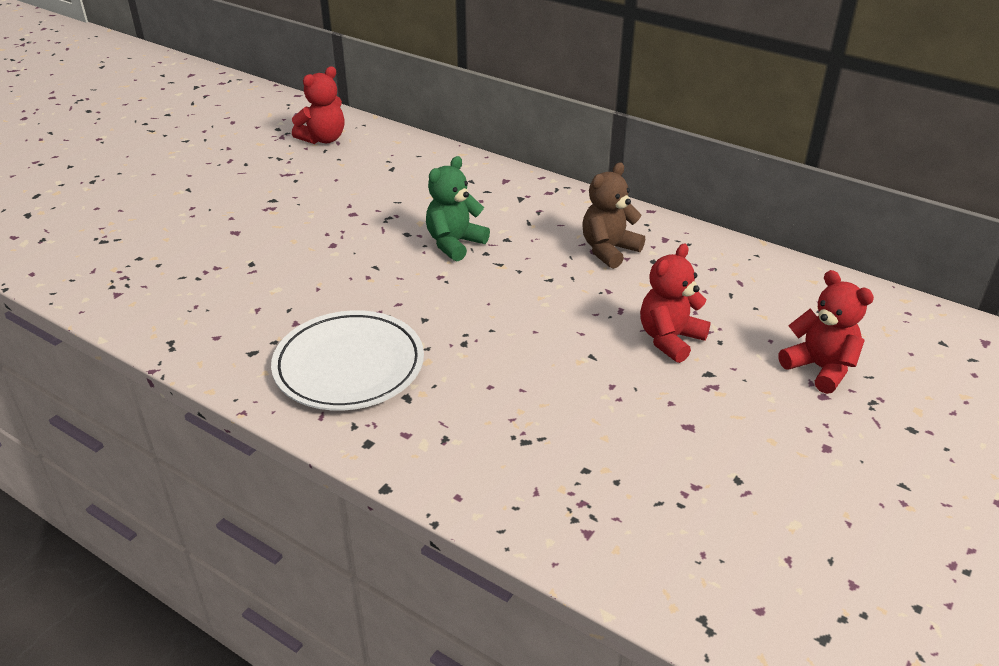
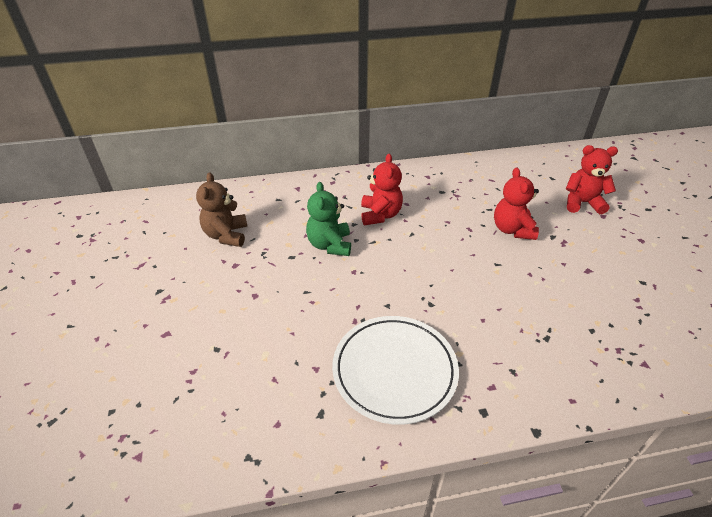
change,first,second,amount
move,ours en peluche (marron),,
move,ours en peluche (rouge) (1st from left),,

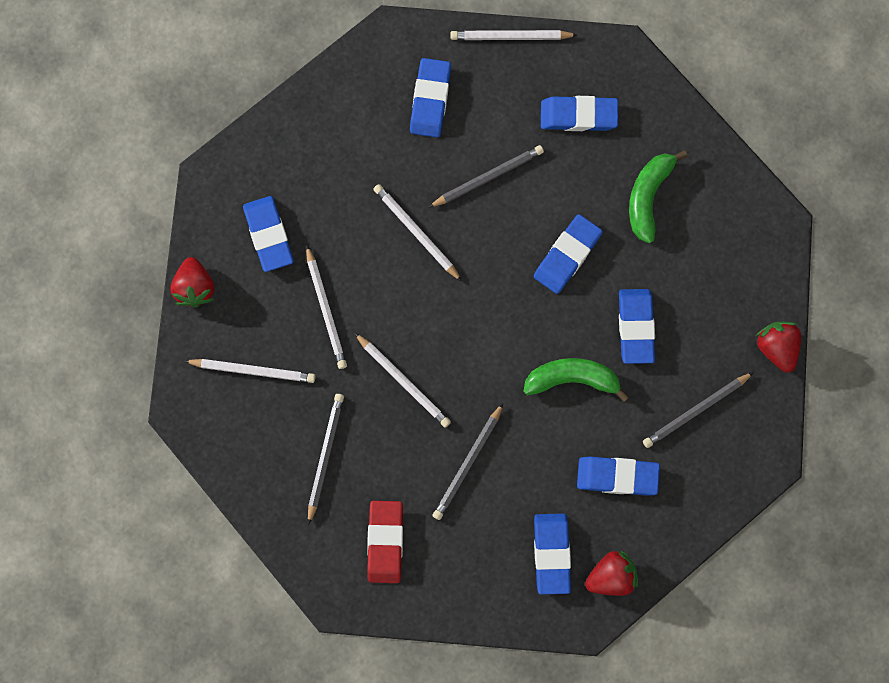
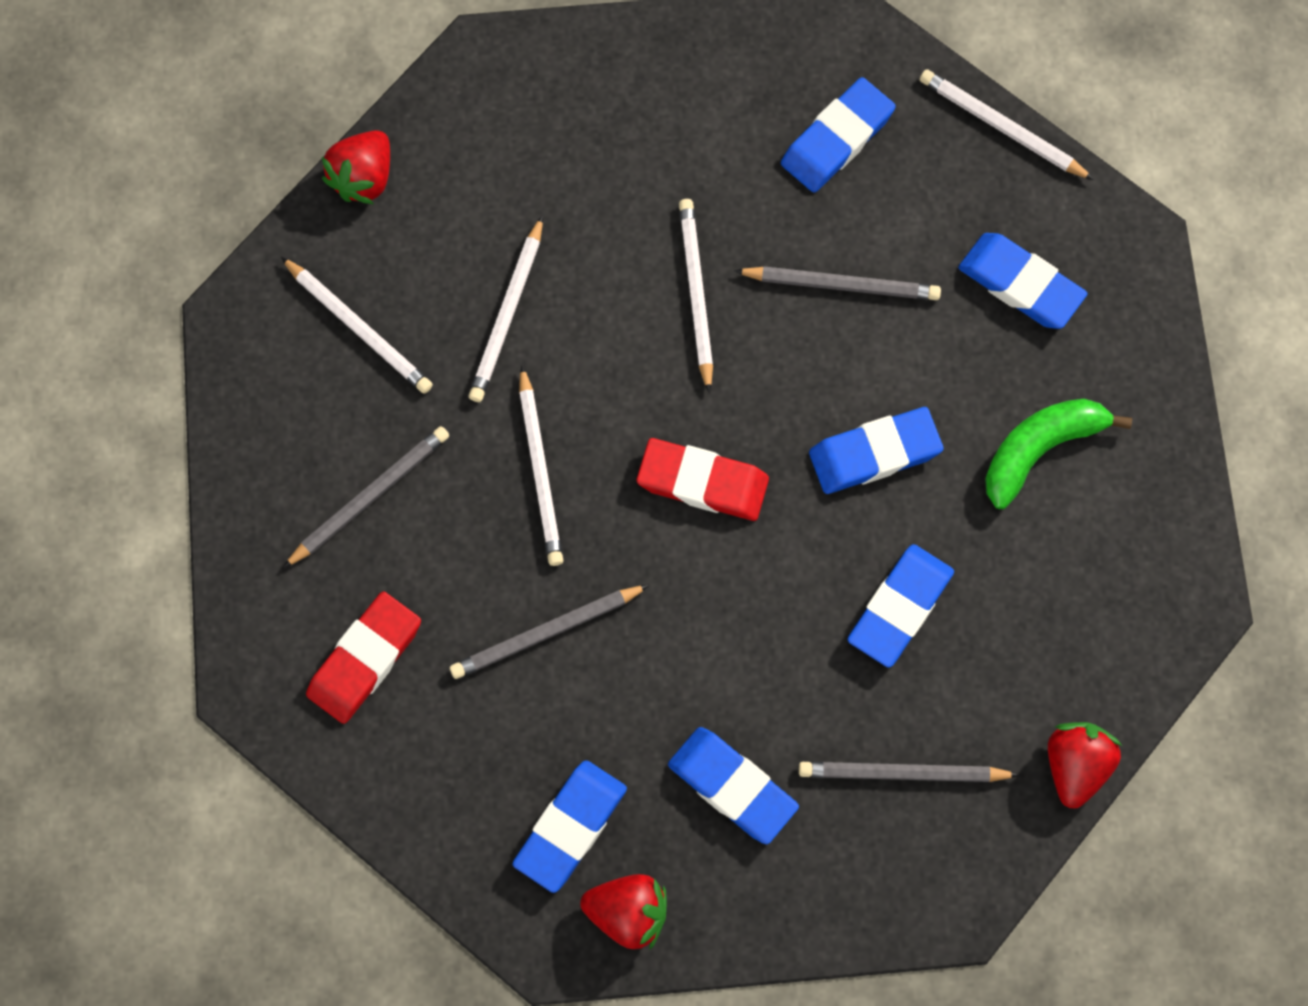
change,first,second,amount
insert,,gomme (rouge) (2nd from left),
delete,gomme (bleu) (1st from left),,
delete,banane (vert) (1st from left),,

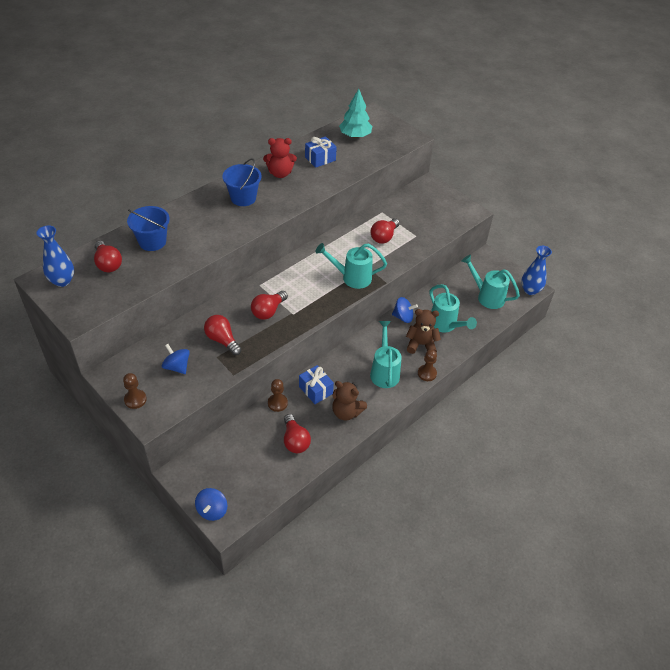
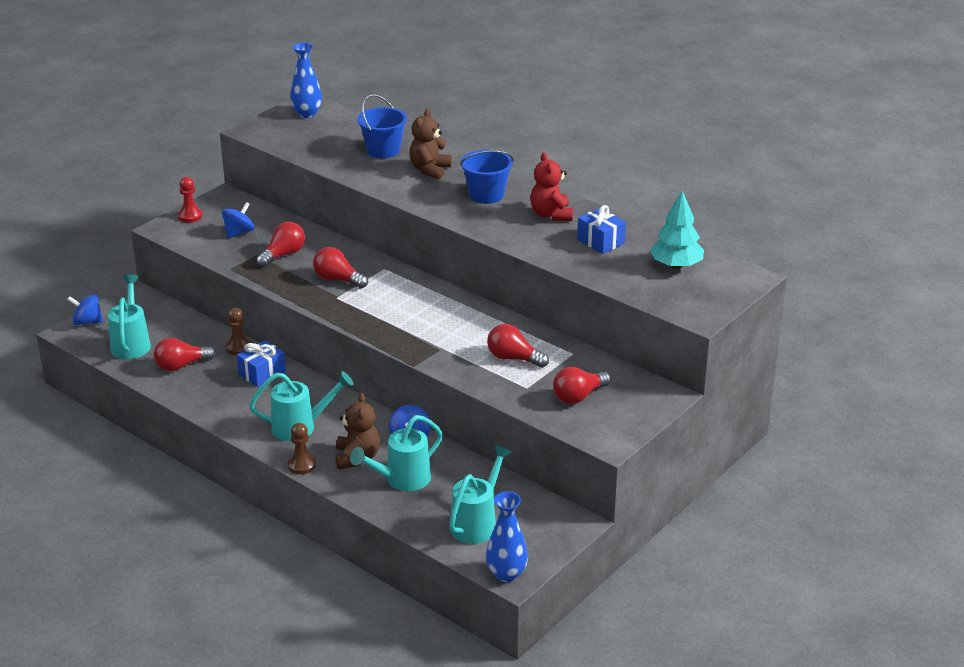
change,first,second,amount
move,arrosoir (turquoise) (1st from left),,
recolor,pion (marron) (1st from left),pion (rouge),
move,ours en peluche (marron) (1st from left in the first image),ours en peluche (marron) (2nd from left),
move,ampoule (rouge) (1st from left in the first image),ampoule (rouge) (5th from left),

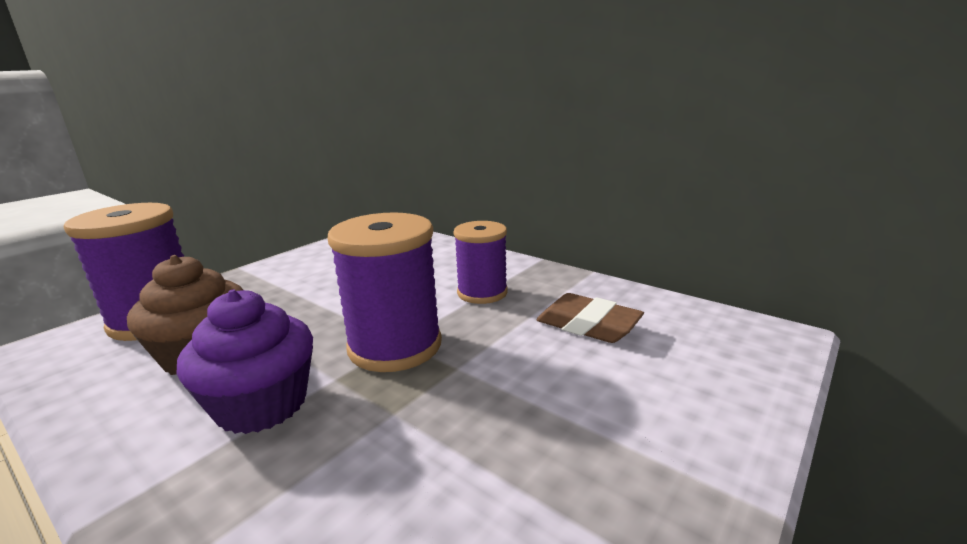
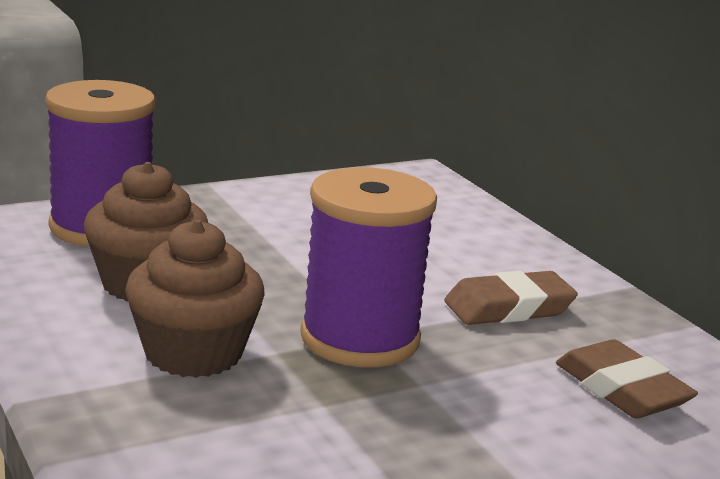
change,first,second,amount
recolor,muffin (violet),muffin (marron) (2nd from left),
replace,bobine (violet) (3rd from left),gomme (marron) (1st from left),

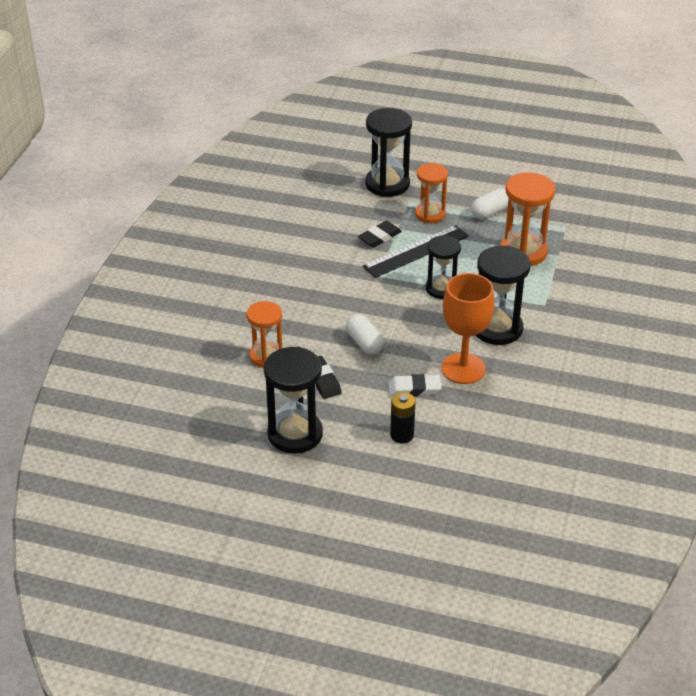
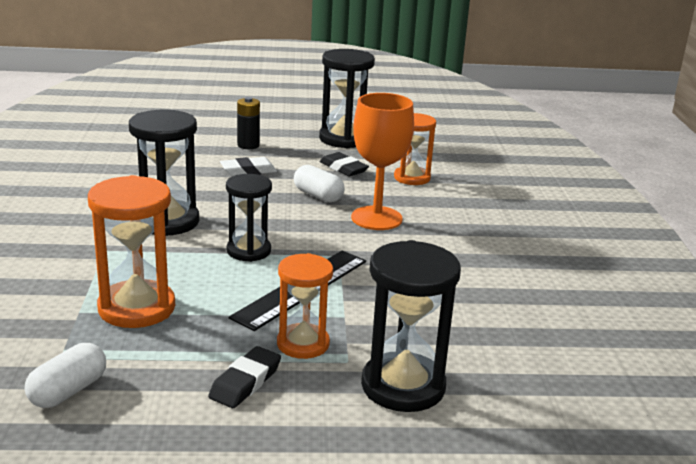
change,first,second,amount
move,gélule (blanc) (2nd from left in the first image),gélule (blanc) (1st from left),
move,gomme (noir) (2nd from left in the first image),gomme (noir) (1st from left),
move,verre à pied (orange),,

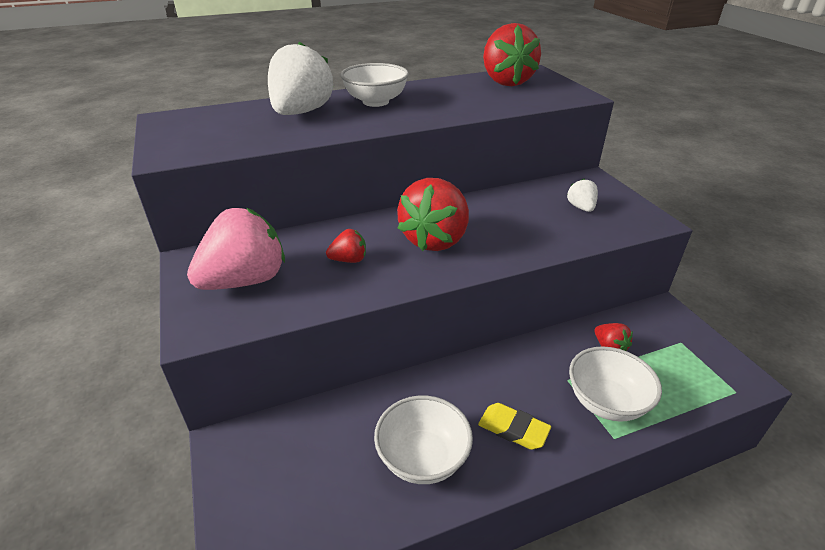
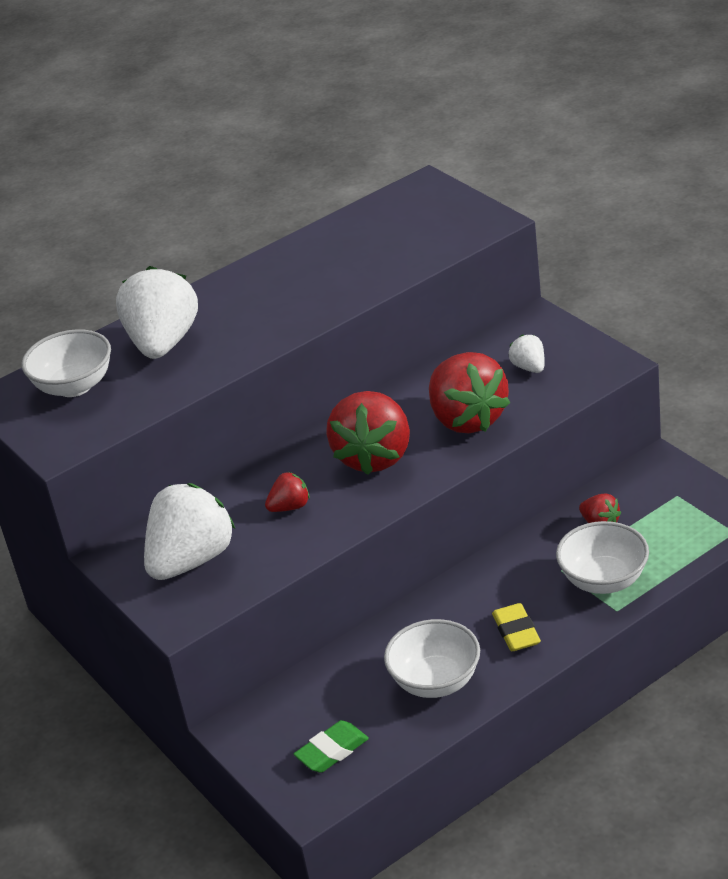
change,first,second,amount
move,bol (blanc) (1st from left),,
recolor,fraise (rose),fraise (blanc) (2nd from left),
insert,,gomme (vert),
move,fraise (rouge) (3rd from left),,
rotate,gomme (jaune),,60 degrees clockwise

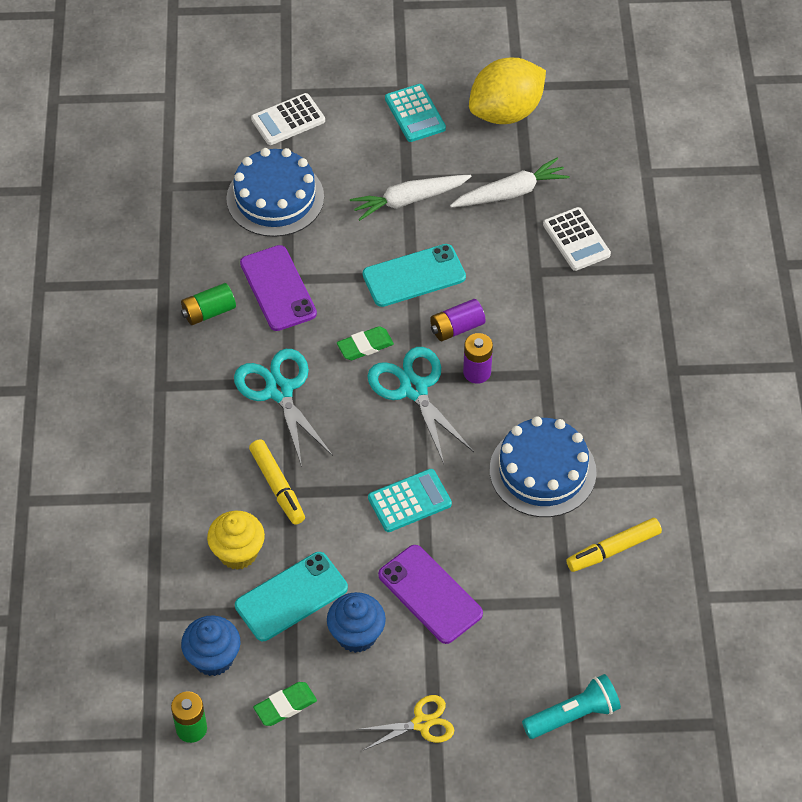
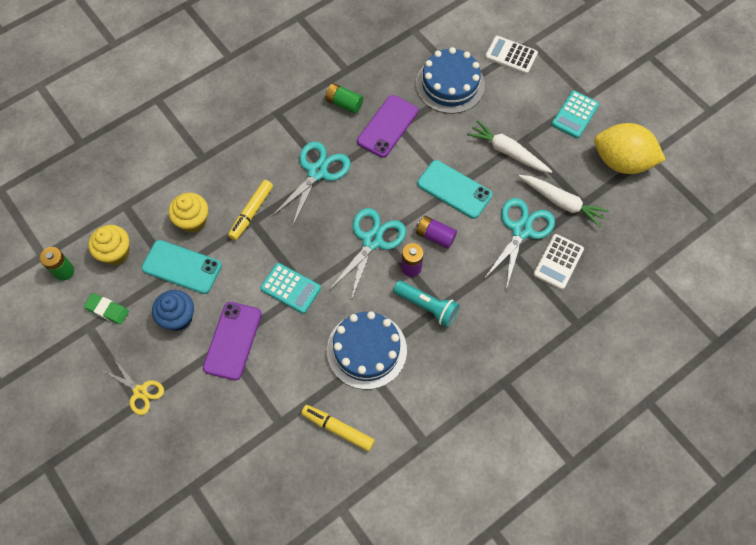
change,first,second,amount
recolor,muffin (bleu) (1st from left),muffin (jaune) (1st from left),
move,lampe de poche (turquoise),,
insert,,ciseaux (turquoise) (3rd from left),
delete,gomme (vert) (2nd from left),,

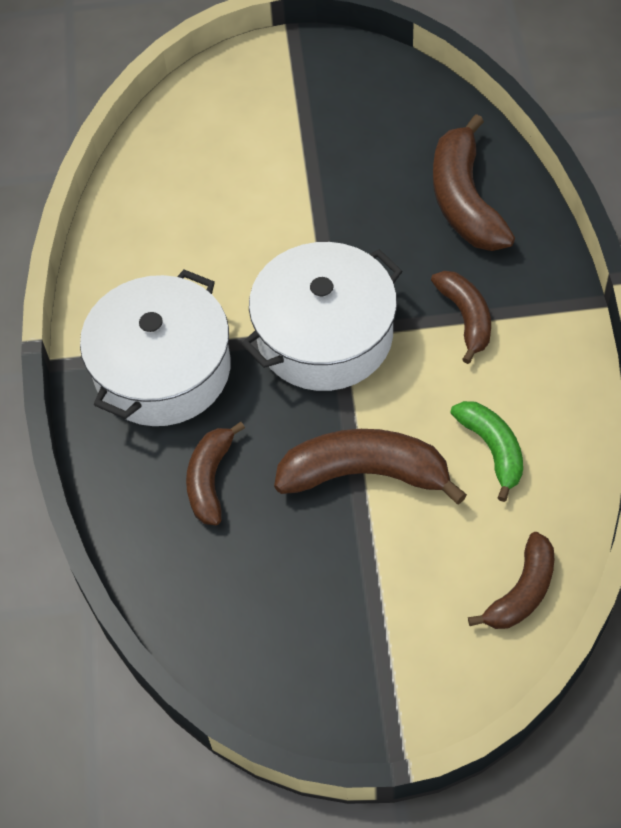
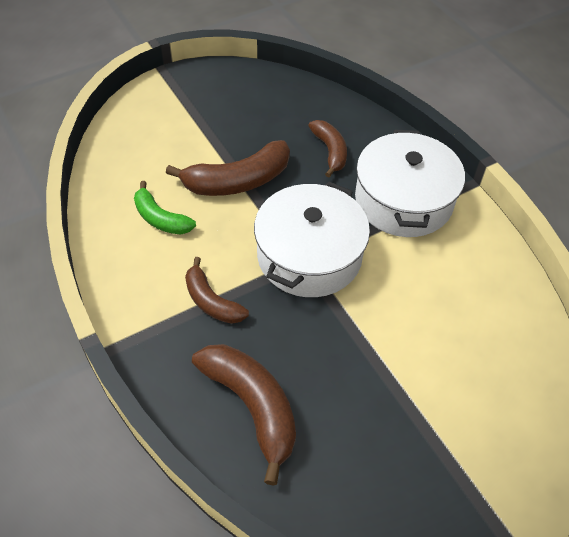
change,first,second,amount
delete,banane (marron) (5th from left),,

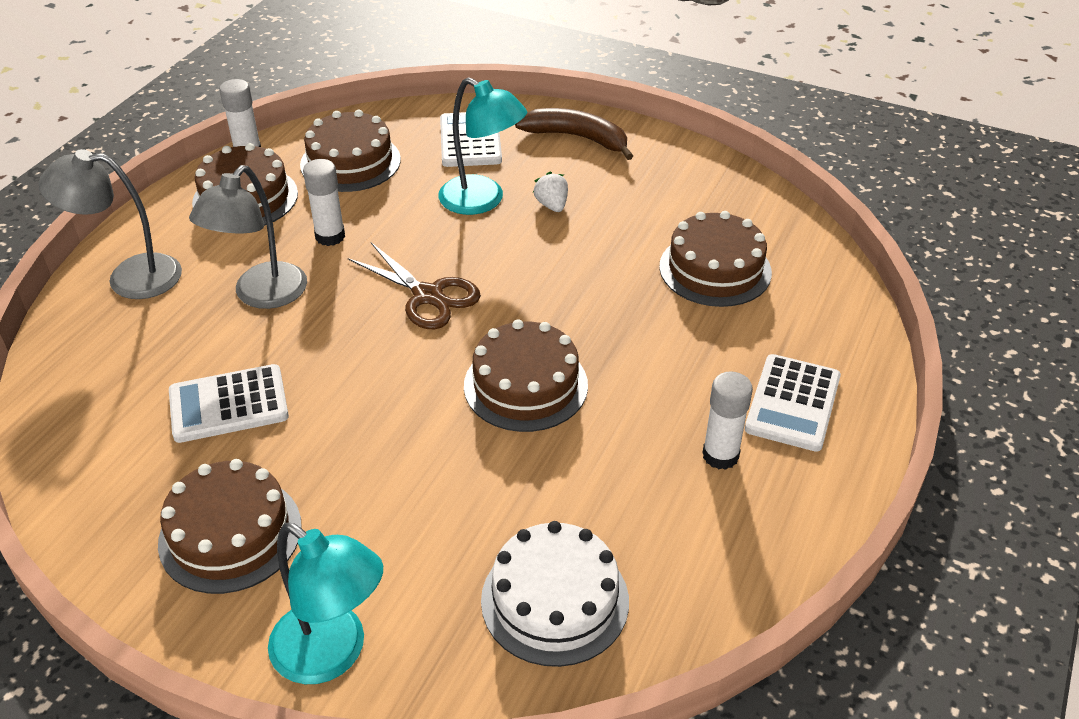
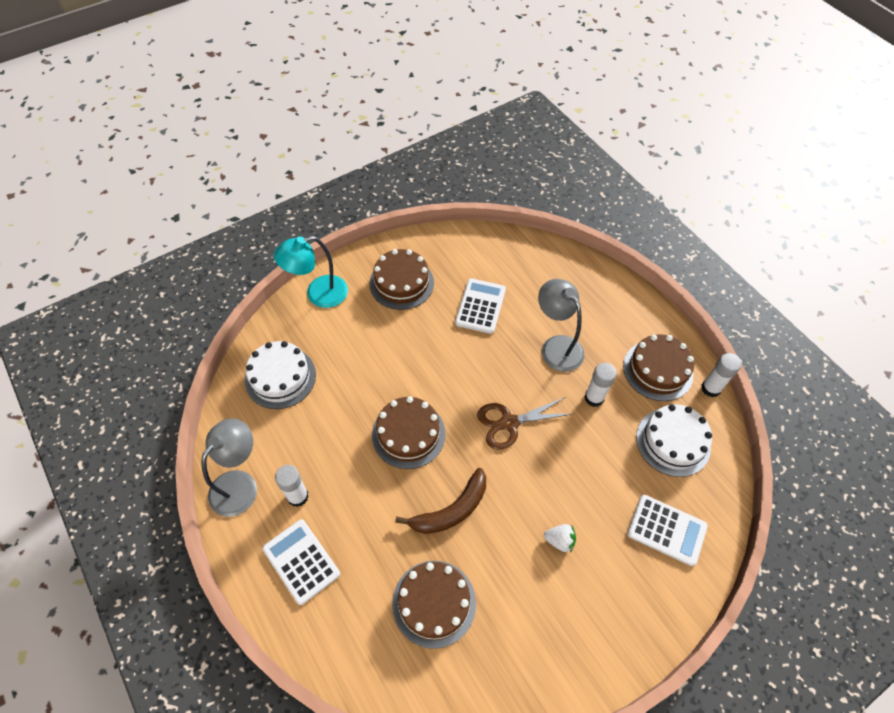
change,first,second,amount
move,lampe (gris) (1st from left),,
move,banane (marron),,
recolor,gâteau (marron) (3rd from left),gâteau (blanc) (2nd from left),
delete,lampe (turquoise) (2nd from left),,

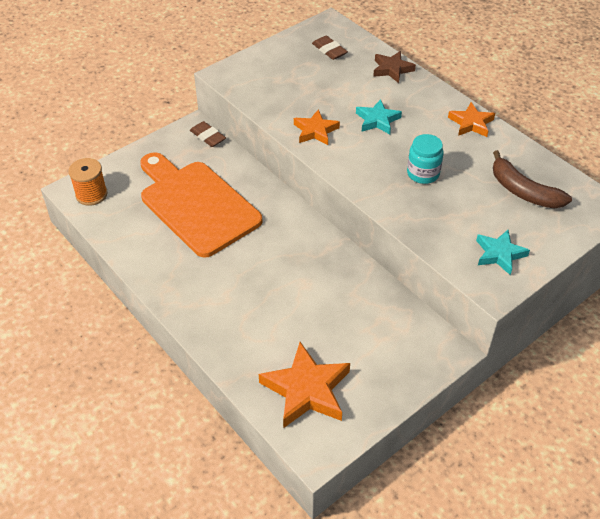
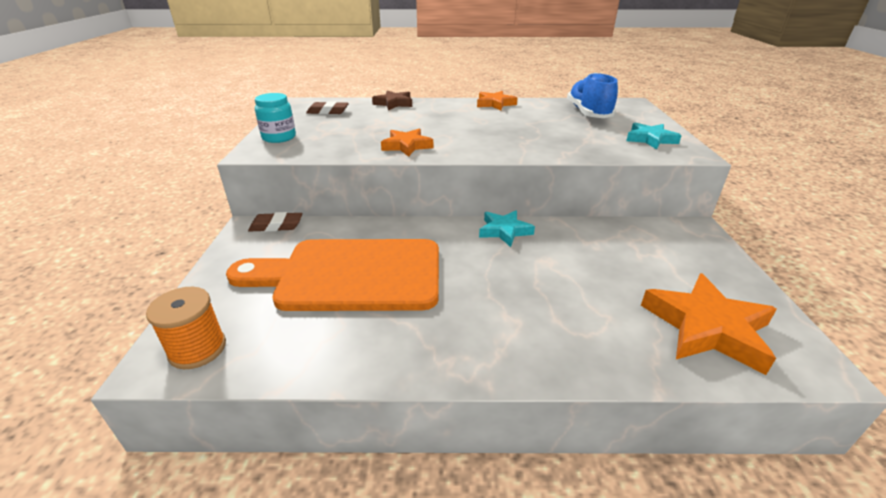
change,first,second,amount
move,bocal (turquoise),,
move,étoile (turquoise) (1st from left),,
replace,banane (marron),chaussure (bleu),

